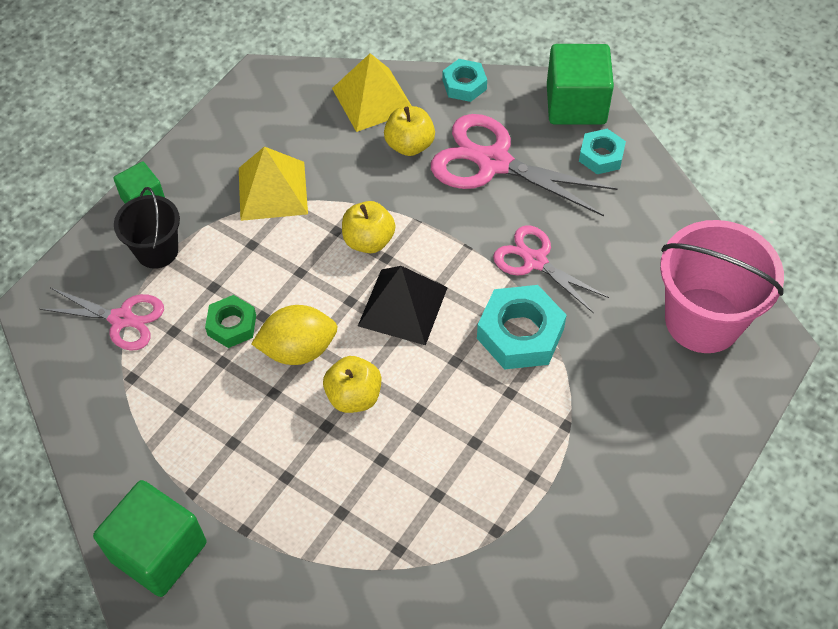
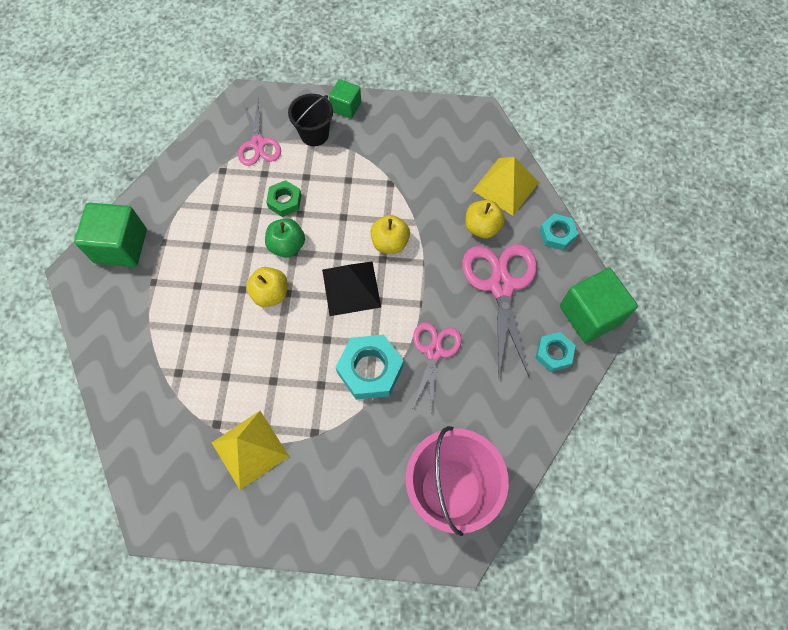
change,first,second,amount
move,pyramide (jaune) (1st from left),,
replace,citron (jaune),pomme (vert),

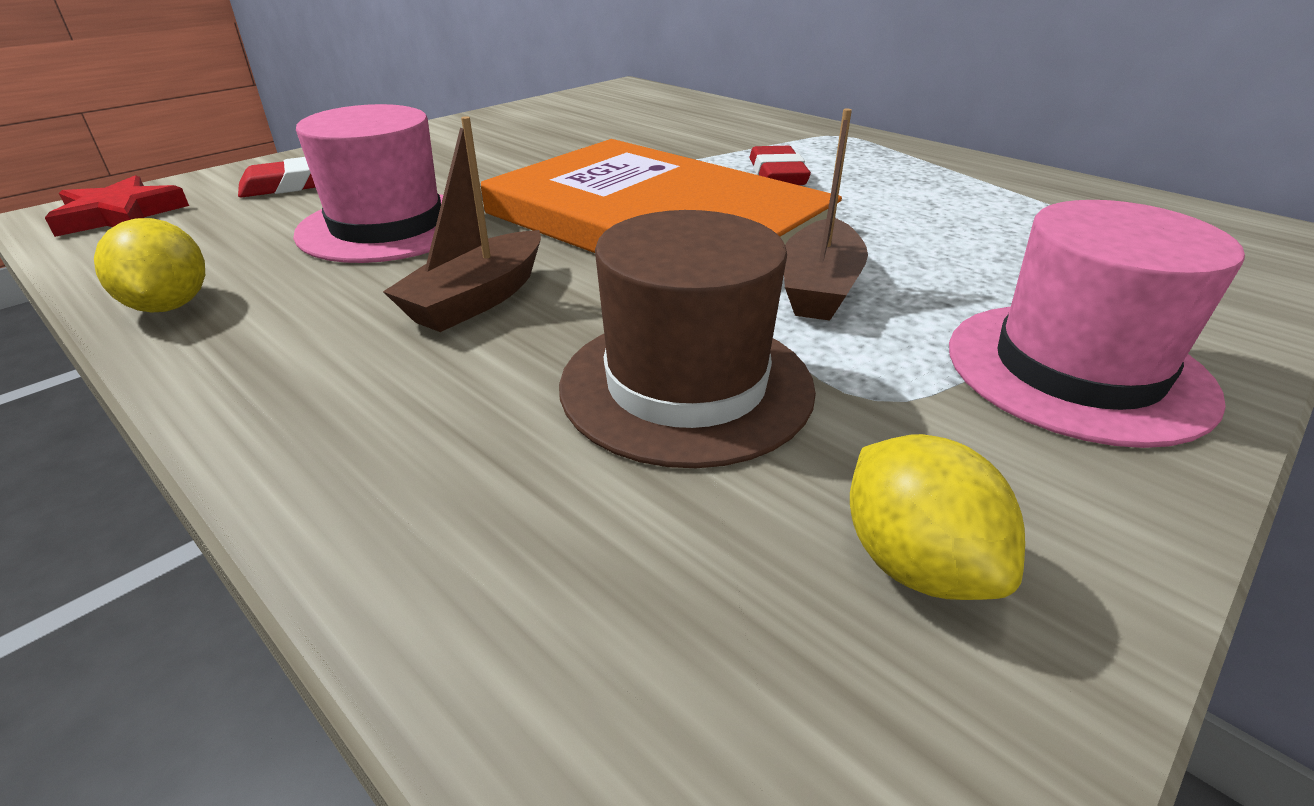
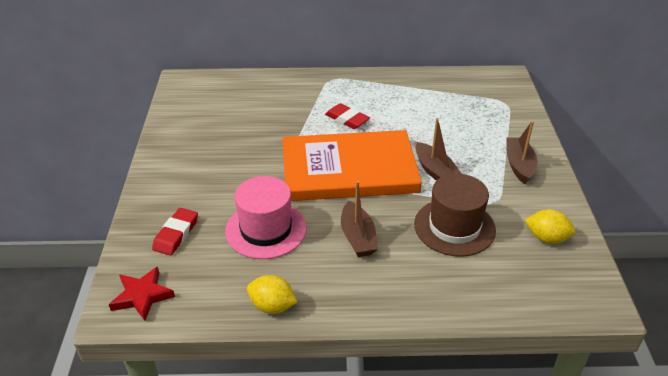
change,first,second,amount
replace,chapeau (rose) (2nd from left),bateau (marron) (3rd from left),

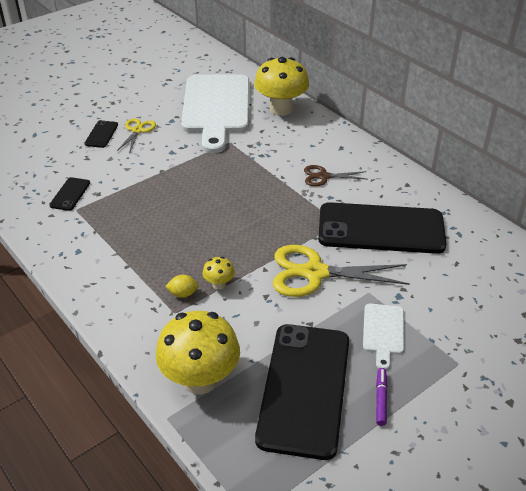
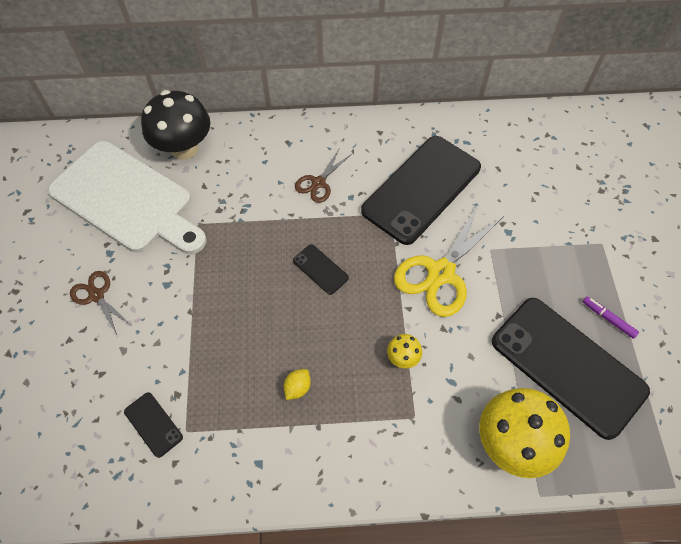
change,first,second,amount
recolor,ciseaux (jaune) (1st from left),ciseaux (marron) (1st from left),
recolor,champignon (jaune) (3rd from left),champignon (noir),
move,citron (jaune),,
move,téléphone (noir) (2nd from left),,
delete,planche à découper (blanc) (2nd from left),,

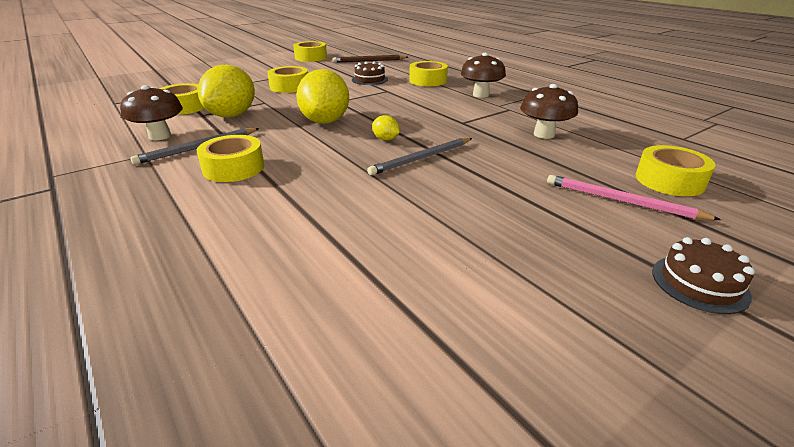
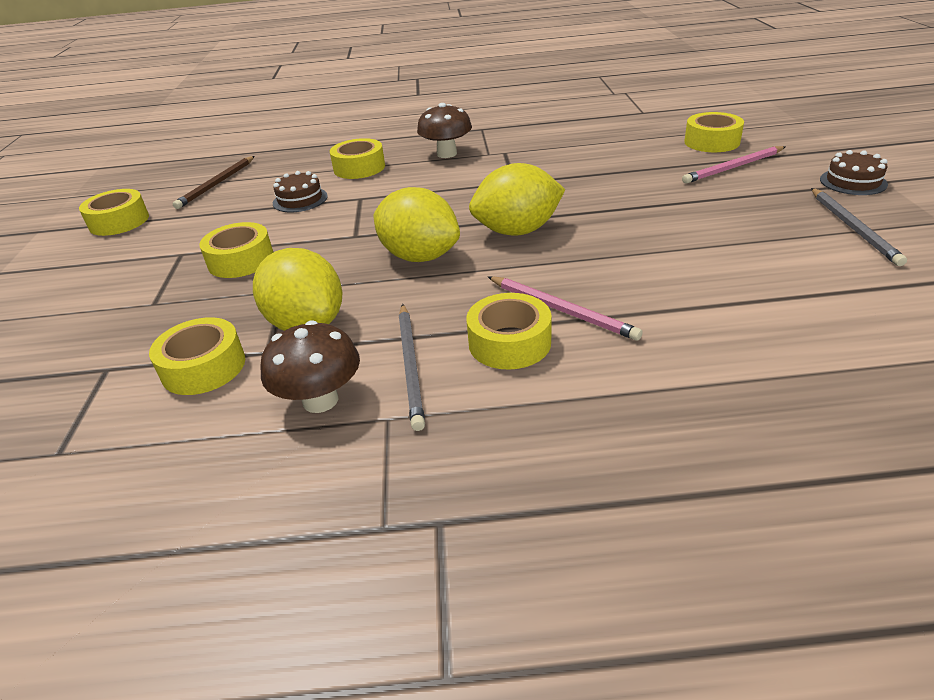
change,first,second,amount
resize,citron (jaune) (3rd from left),,x2.28
insert,,crayon (rose) (1st from left),
move,crayon (gris) (2nd from left),,
delete,champignon (marron) (3rd from left),,

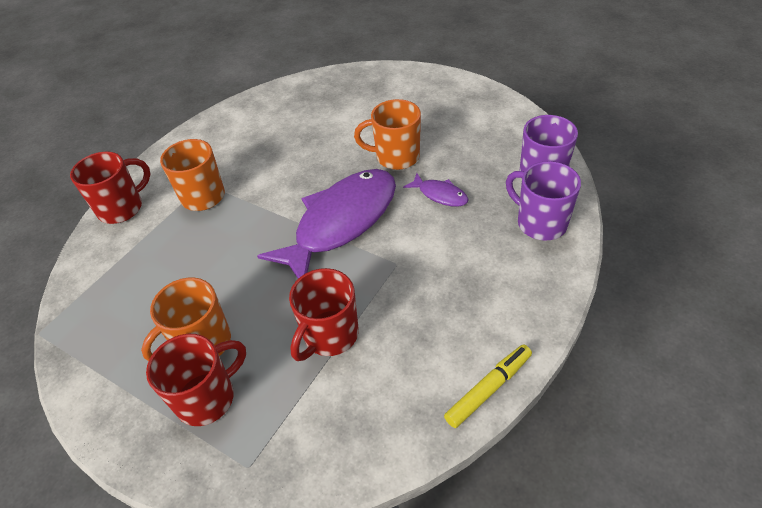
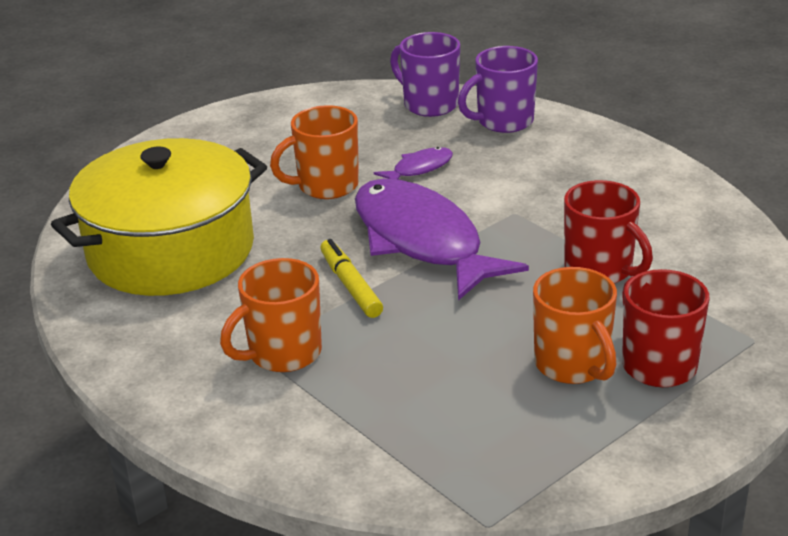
change,first,second,amount
insert,,marmite (jaune),
rotate,tasse (orange) (3rd from left in the first image),tasse (orange) (2nd from left),45 degrees clockwise
move,feutre (jaune),,
delete,tasse (rouge) (1st from left),,

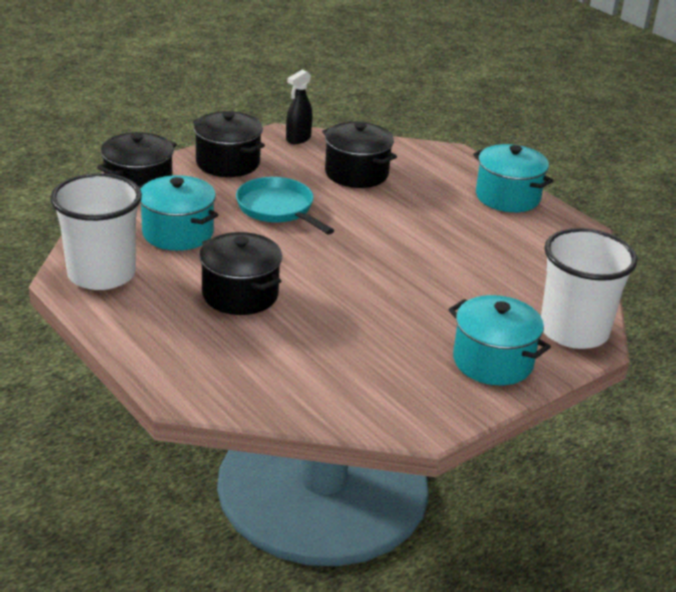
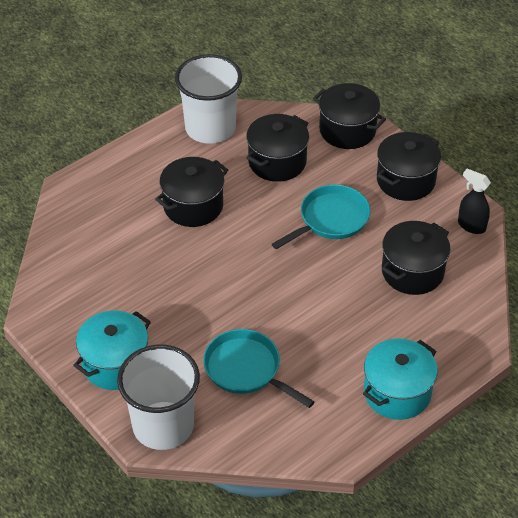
change,first,second,amount
insert,,poêle (turquoise) (1st from left),
recolor,marmite (turquoise) (1st from left),marmite (noir) (2nd from left),

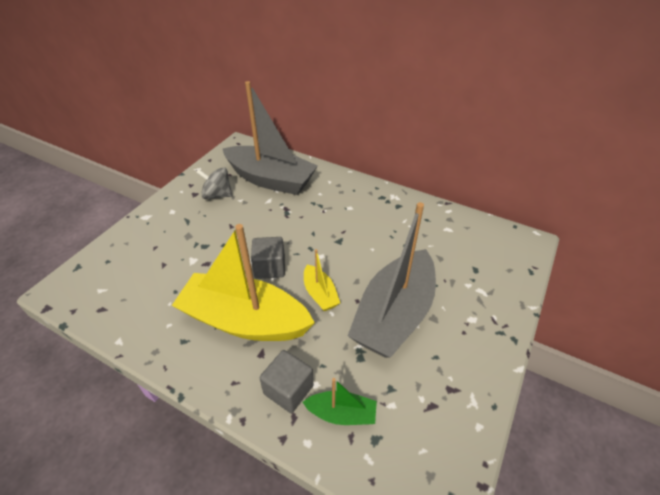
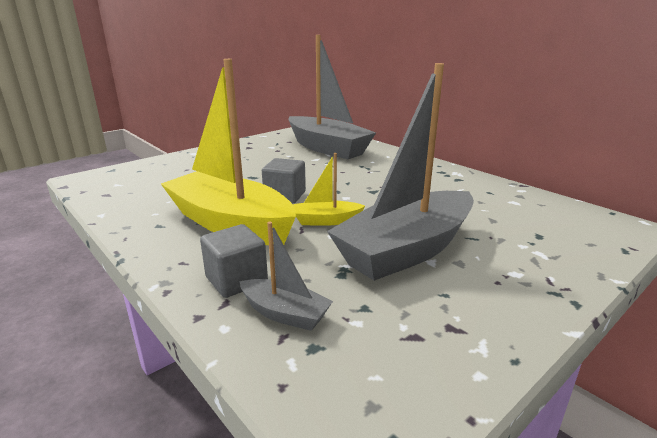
change,first,second,amount
recolor,bateau (vert),bateau (gris) (1st from left),
rotate,bateau (jaune) (2nd from left),,90 degrees clockwise
delete,toupie (gris),,

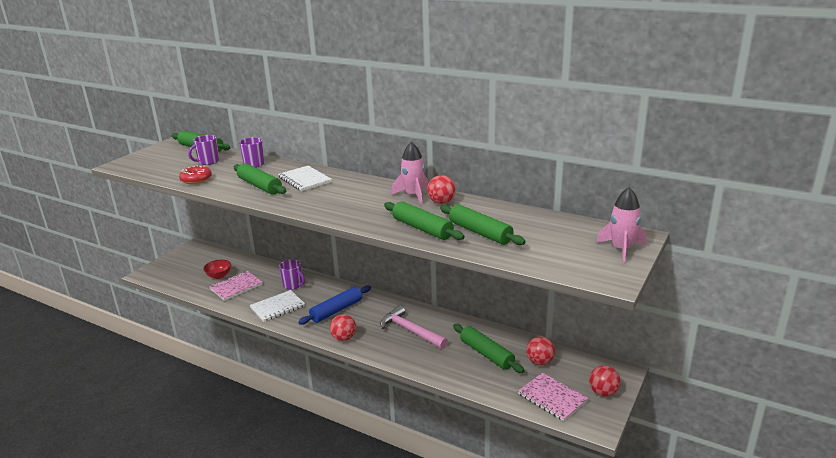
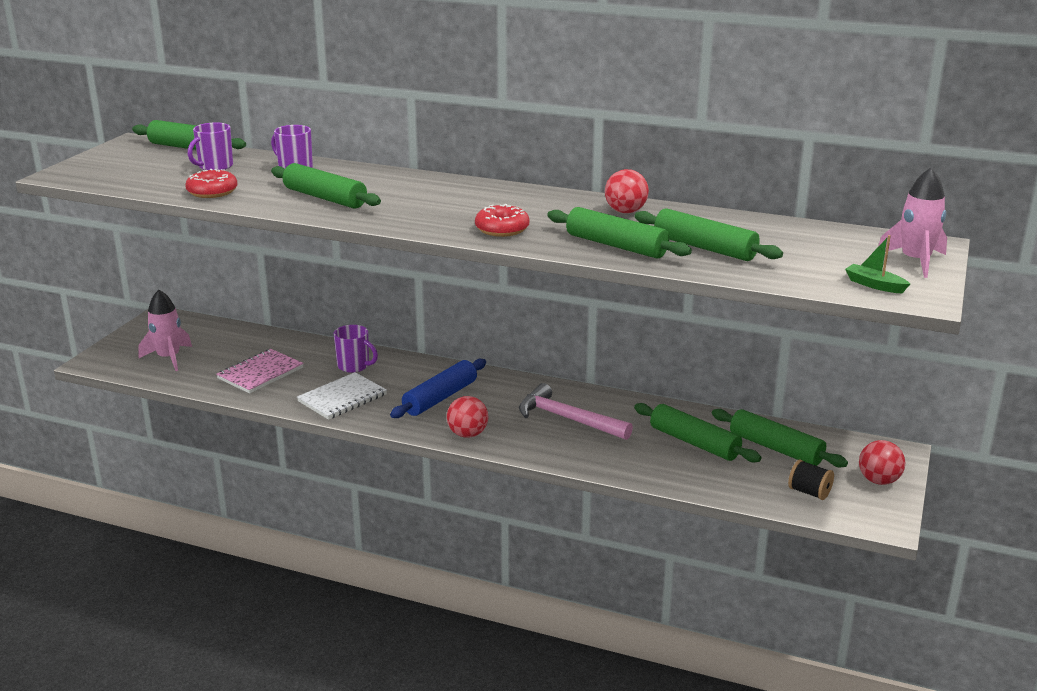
change,first,second,amount
move,fusée (rose) (1st from left),,
insert,,beignet (rouge) (2nd from left),
replace,balle (rouge) (3rd from left),rouleau à pâtisserie (vert) (6th from left),
replace,carnet (rose) (2nd from left),bobine (noir),
insert,,bateau (vert),
delete,bol (rouge),,
delete,carnet (blanc) (2nd from left),,

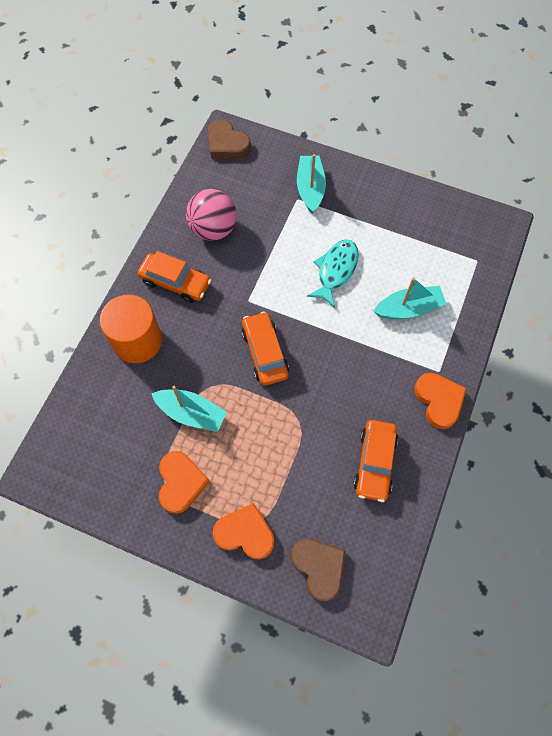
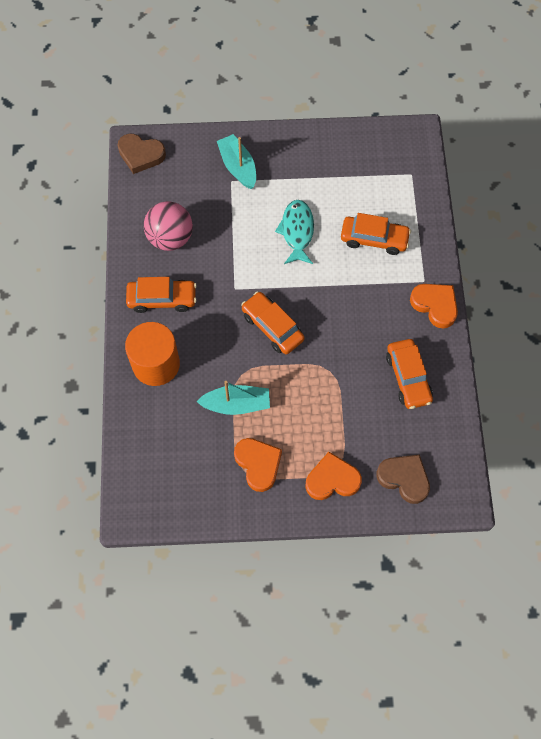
change,first,second,amount
replace,bateau (turquoise) (3rd from left),voiture (orange) (3rd from left),

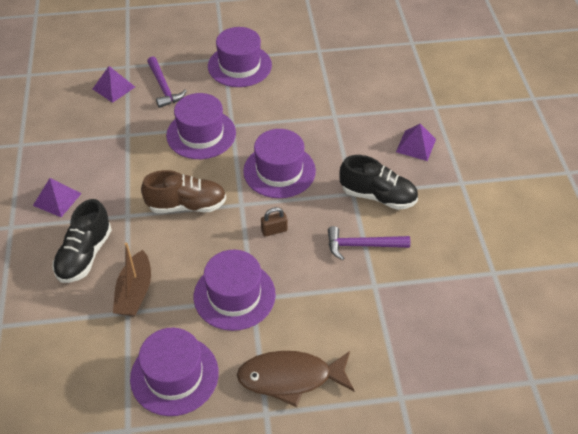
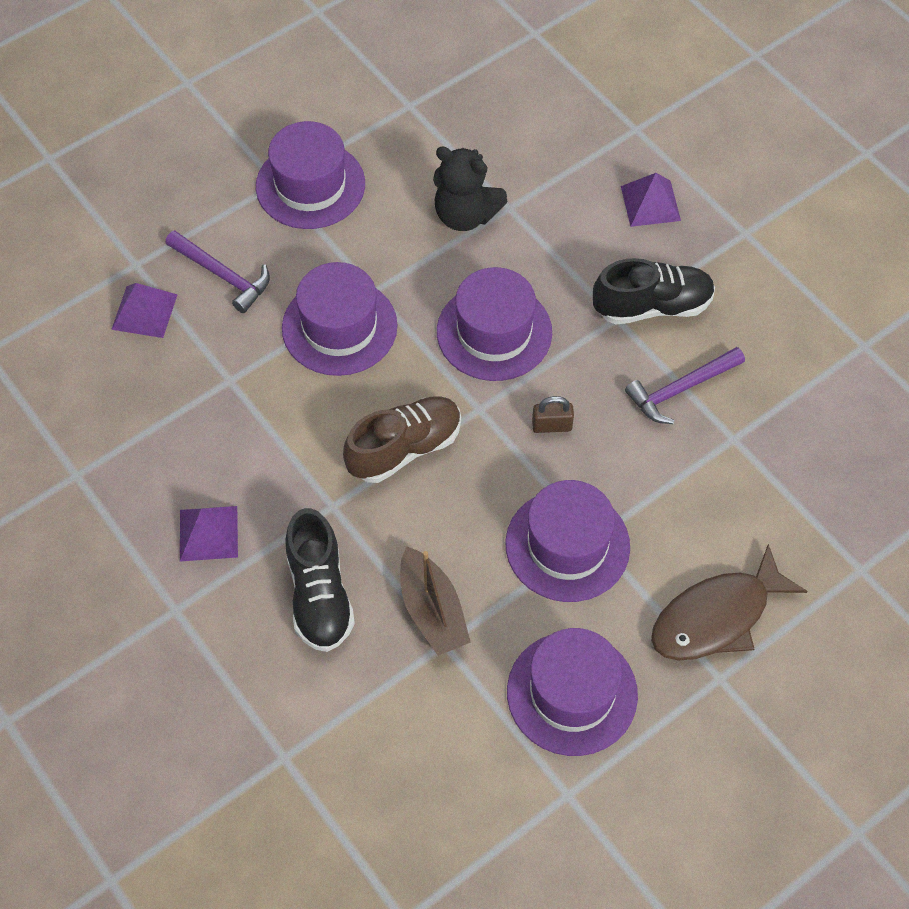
change,first,second,amount
insert,,ours en peluche (noir),
rotate,cadenas (marron),,45 degrees clockwise

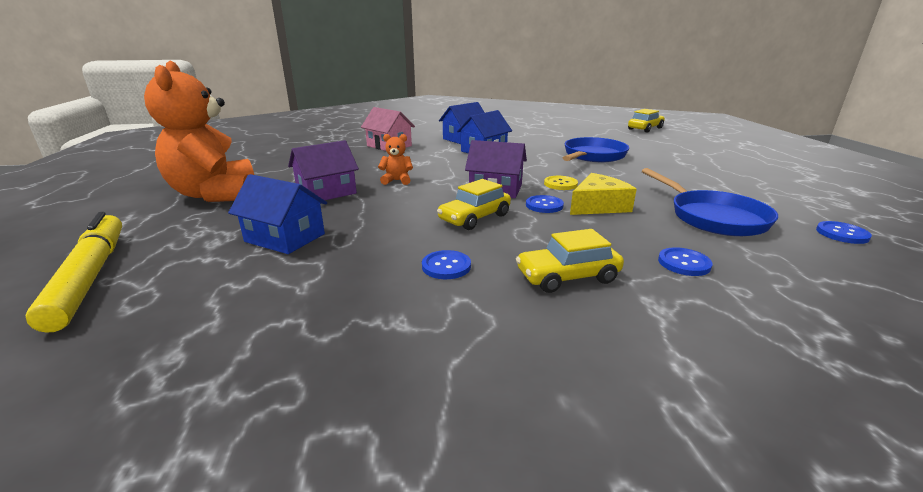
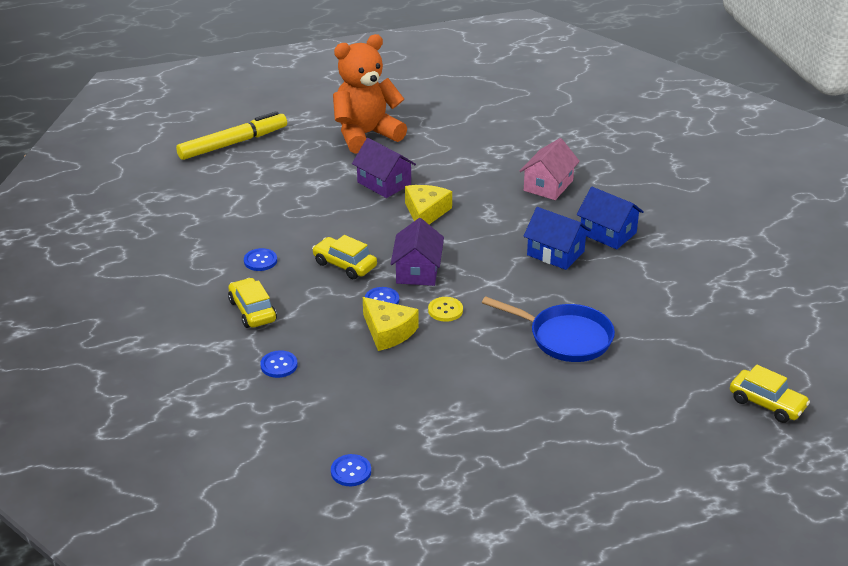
change,first,second,amount
replace,ours en peluche (orange) (2nd from left),fromage (jaune) (2nd from left),
delete,maison (bleu) (1st from left),,
delete,poêle (bleu) (2nd from left),,

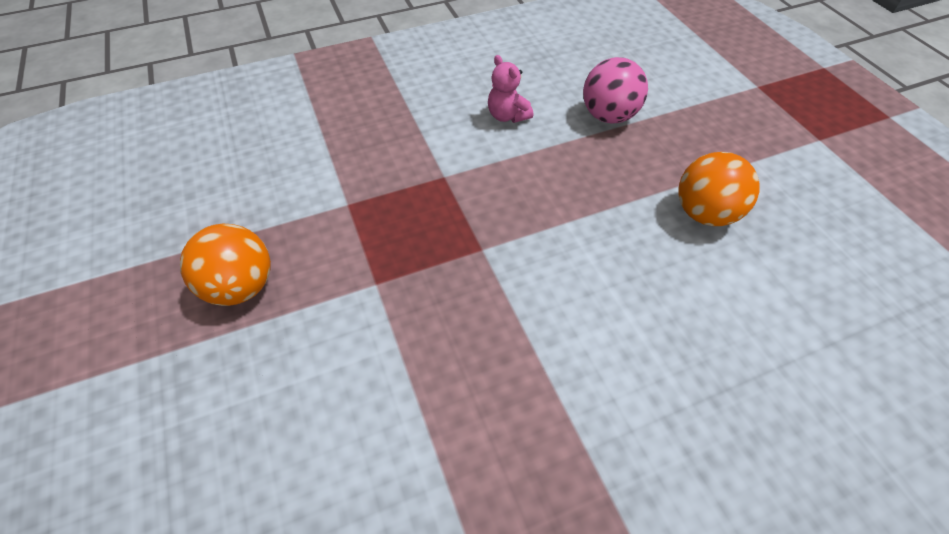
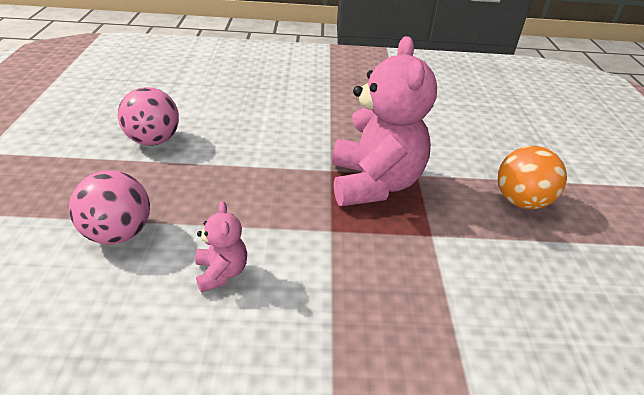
change,first,second,amount
recolor,balle (orange) (2nd from left),balle (rose) (2nd from left),
insert,,ours en peluche (rose) (2nd from left),

